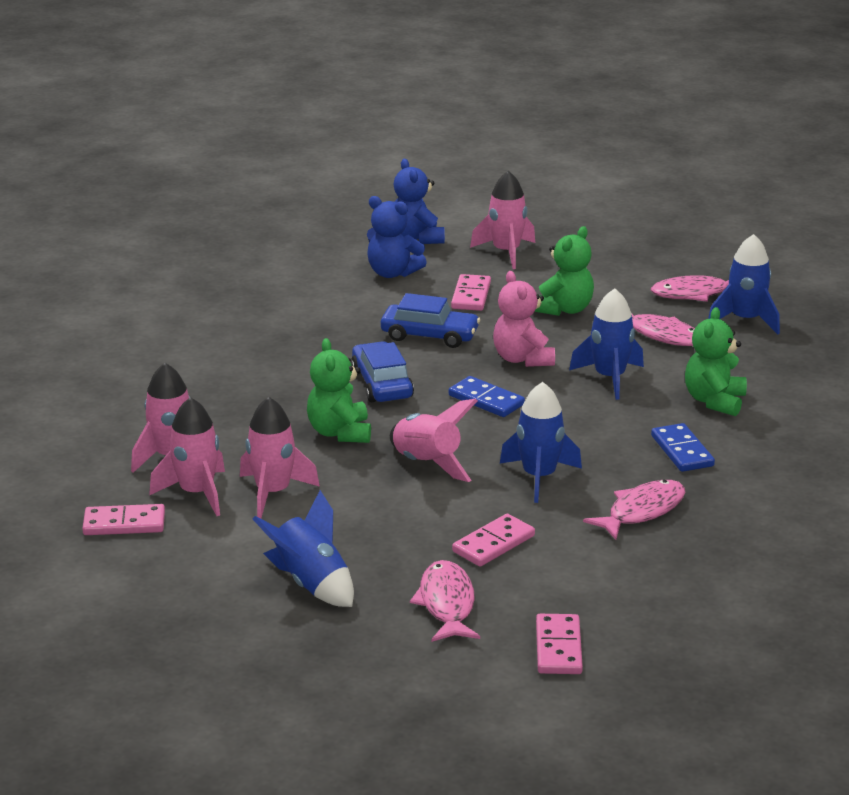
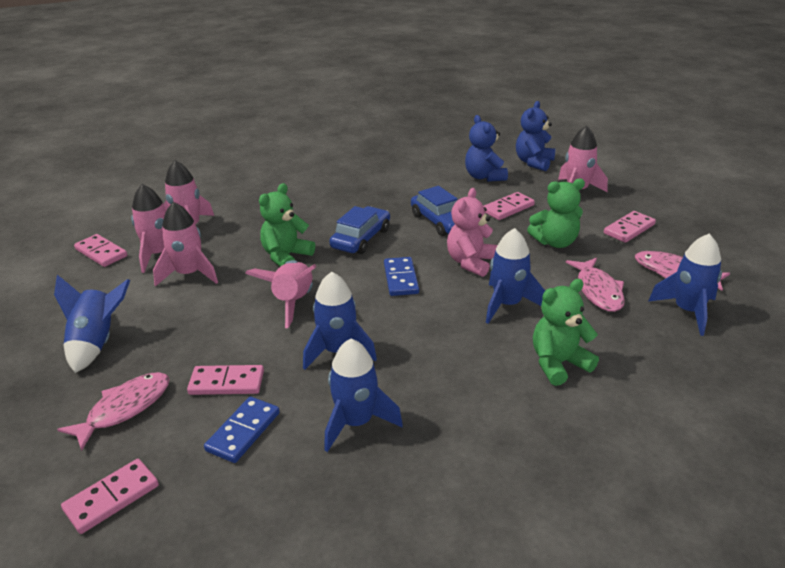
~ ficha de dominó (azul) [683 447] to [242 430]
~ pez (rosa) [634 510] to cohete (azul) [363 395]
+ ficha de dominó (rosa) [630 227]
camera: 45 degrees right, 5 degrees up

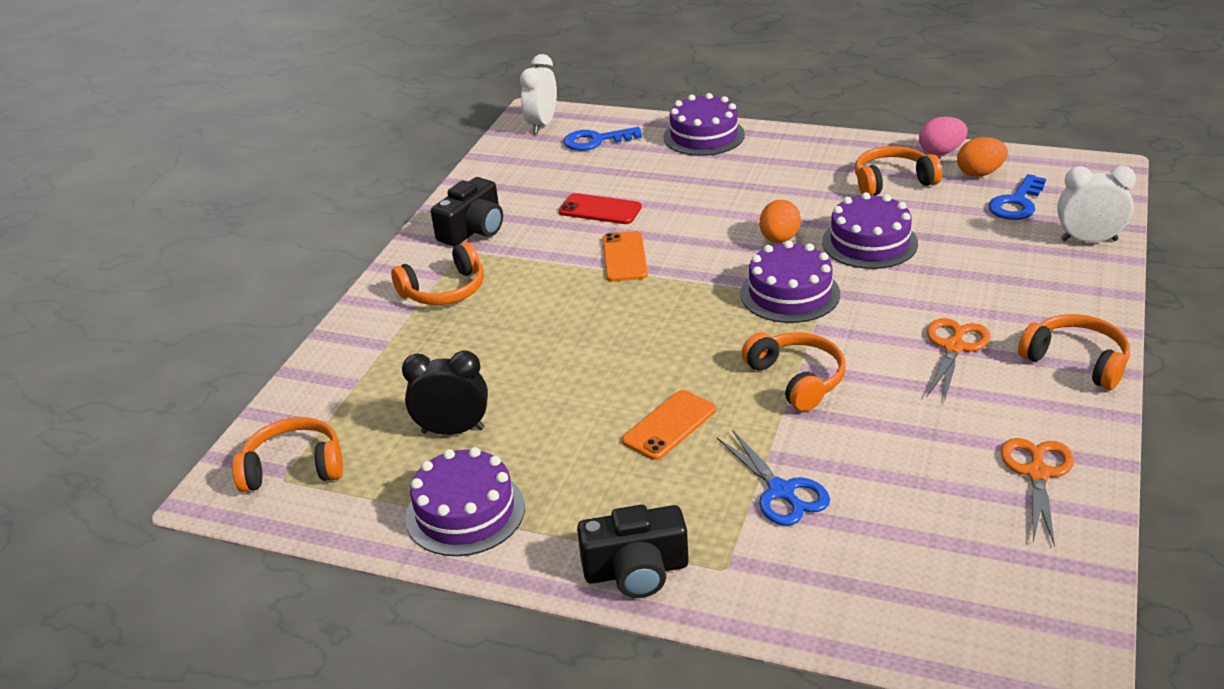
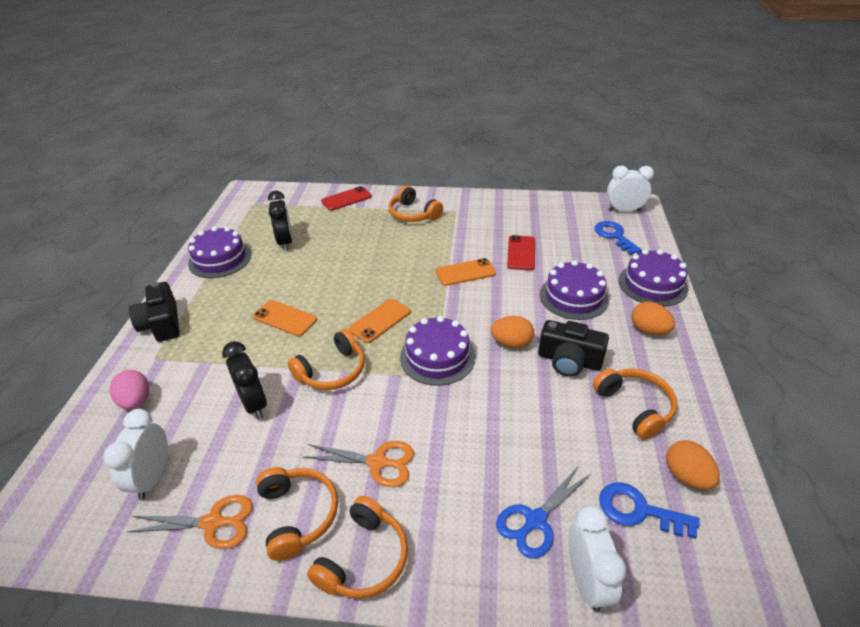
+ despertador (blanco) [136 454]
~ huevo (rosa) [943 136] to [129 390]
+ despertador (negro) [244 380]
~ auriculares (naranja) [287 454] to [297 514]
+ móvil (rojo) [346 198]
+ móvil (naranja) [380 320]
~ tijeras (azul) [773 478] to [544 512]
~ cámara (negro) [467 211] to [573 348]
~ tarta (morado) [870 230] to [574 290]
+ huevo (naranja) [653 318]
camera: 75 degrees right, 5 degrees up

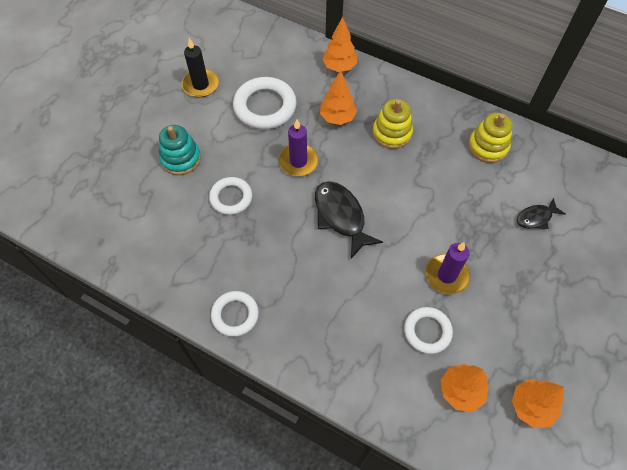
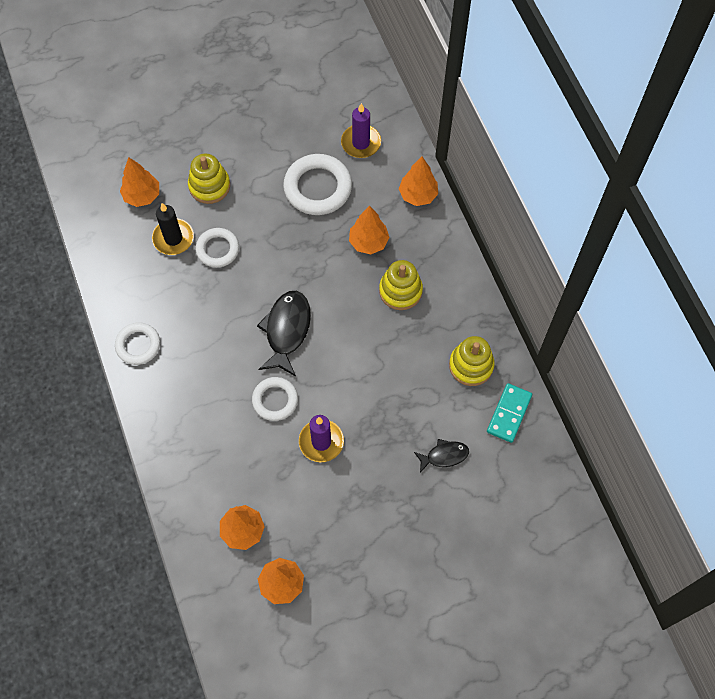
+ árbol (naranja) [139 182]
~ vela (negro) [200 67] to [173 229]
~ juguete apilable (turquesa) [180 150] to juguete apilable (amarillo) [209 179]
~ anillo (blanco) [428 330] to [275 399]
~ vela (morado) [298 147] to [361 130]
~ pez (negro) [541 213] = [441 456] 150 degrees clockwise
+ ficha de dominó (turquesa) [509 413]
camera: 40 degrees right, 5 degrees up

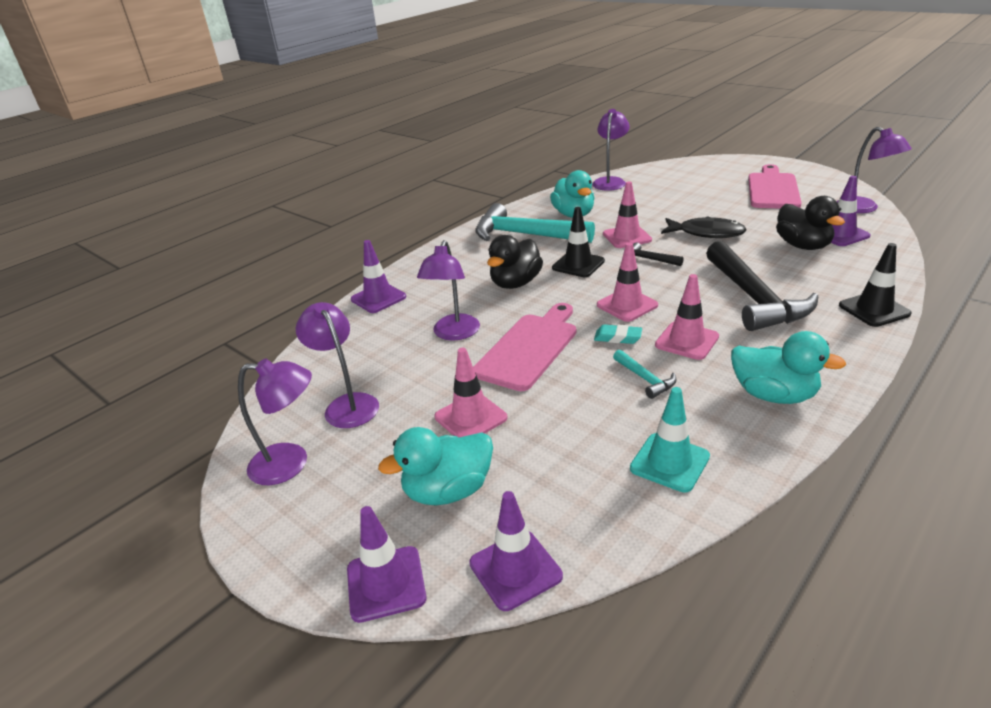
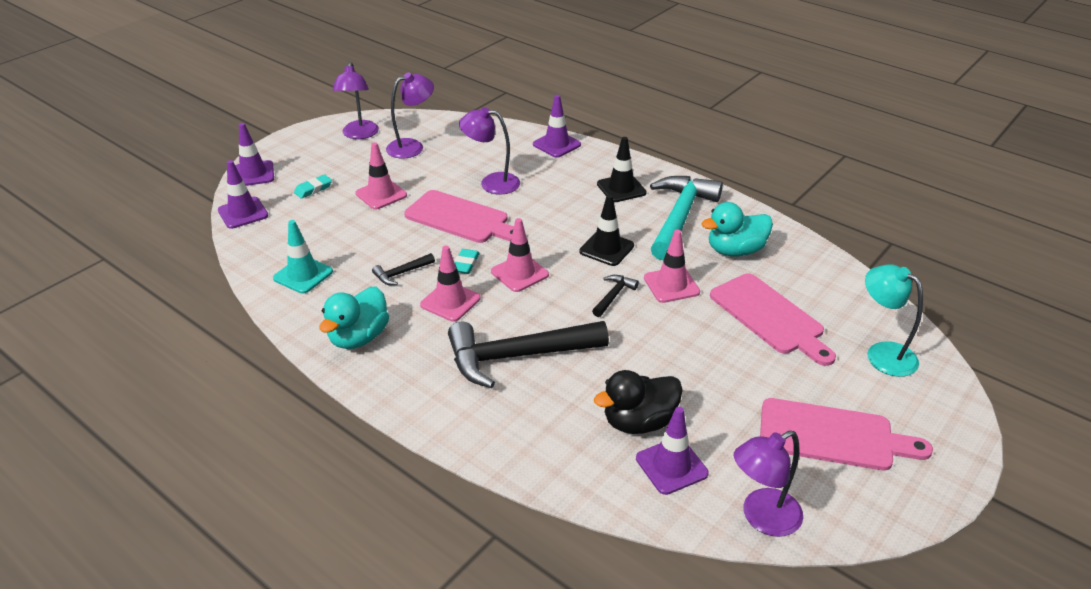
~ pato (turquesa) [435 466] to goma de borrar (turquesa) [313 186]
~ martillo (turquesa) [644 374] to martillo (negro) [403 269]
~ cono de tráfico (negro) [875 285] to [622 169]
+ tabla de cortar (rosa) [773 319]
+ lámpara (turquesa) [894 320]
- pato (negro) [515 262]
- lámpara (morado) [611 150]
- pez (negro) [704 227]
camera: 85 degrees right, 5 degrees up

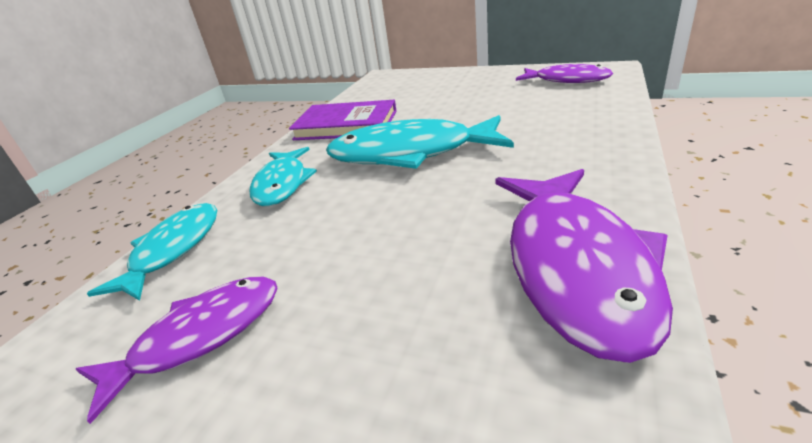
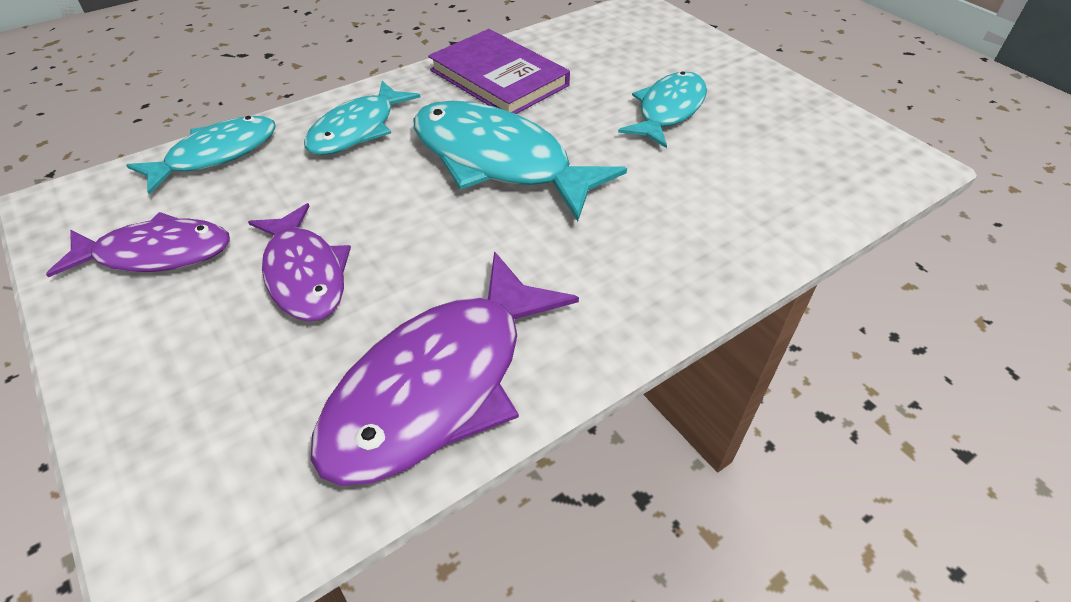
~ pez (morado) [564 73] to [299 262]
+ pez (turquesa) [662 109]
camera: 30 degrees right, 15 degrees up

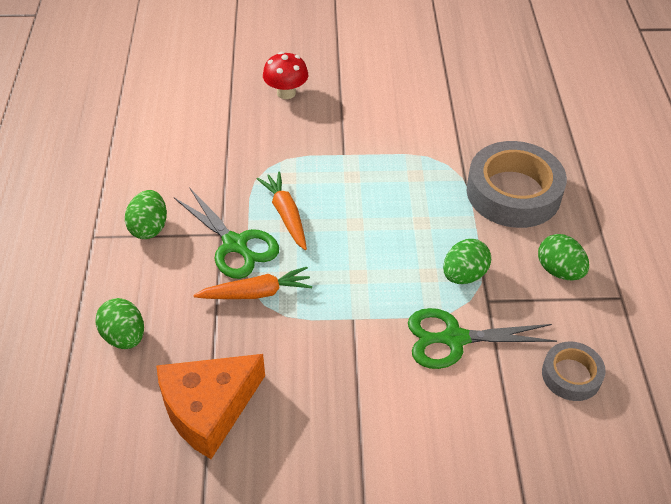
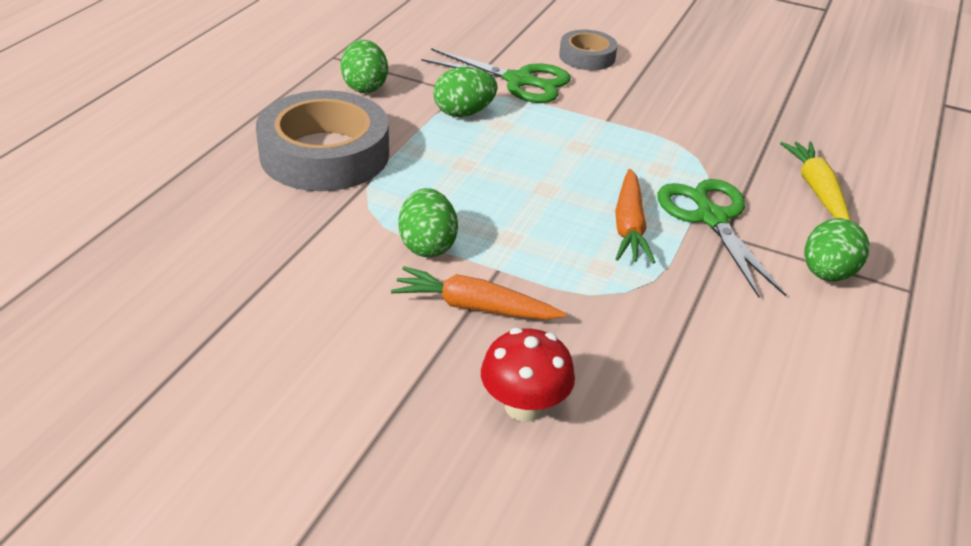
~ zanahoria (naranja) [252 283] to [478 293]
~ huevo (verde) [119 323] to [428 222]
~ cinta adhesiva (gris) [574 371] to [588 50]
+ zanahoria (amarillo) [815 180]
- queso (naranja) [210 406]
camera: 155 degrees left, 10 degrees down

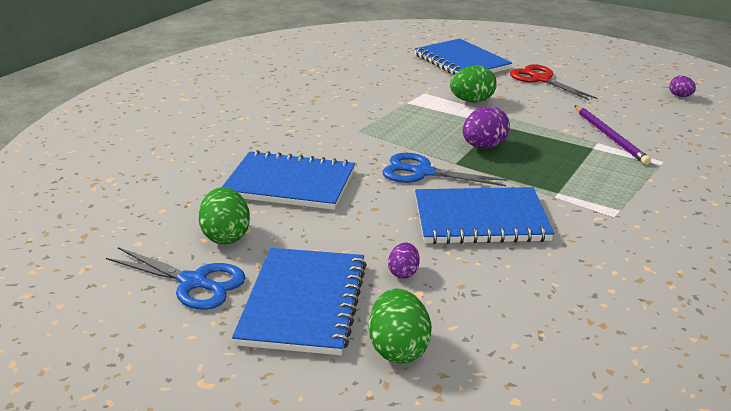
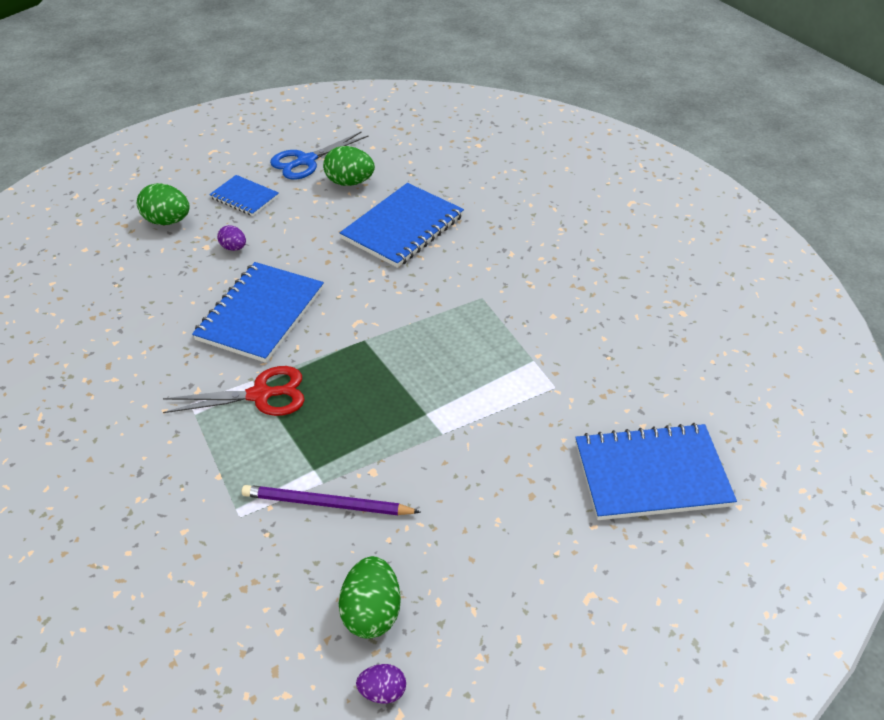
~ tijeras (rojo) [553 82] to [234 391]
~ cuaderno (azul) [299 301] = [244 195] x0.56
~ huevo (verde) [473 84] to [370 597]
- tijeras (azul) [445 169]
- huevo (morado) [486 127]
camera: 115 degrees right, 15 degrees up

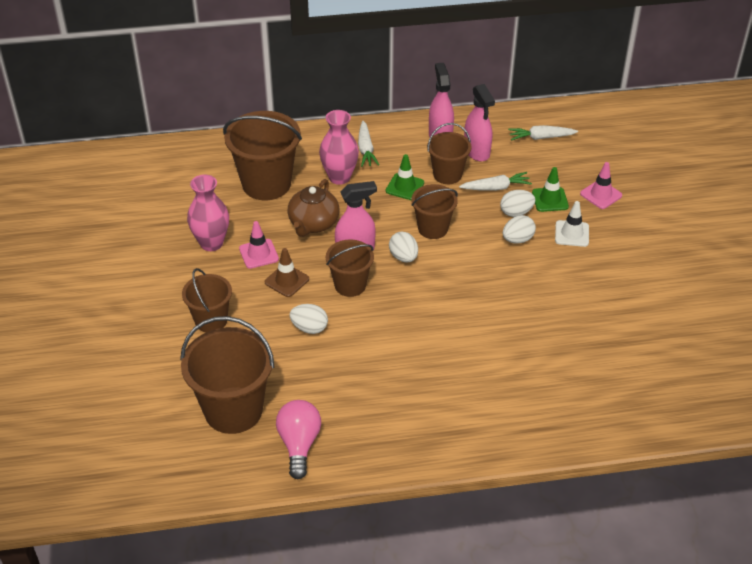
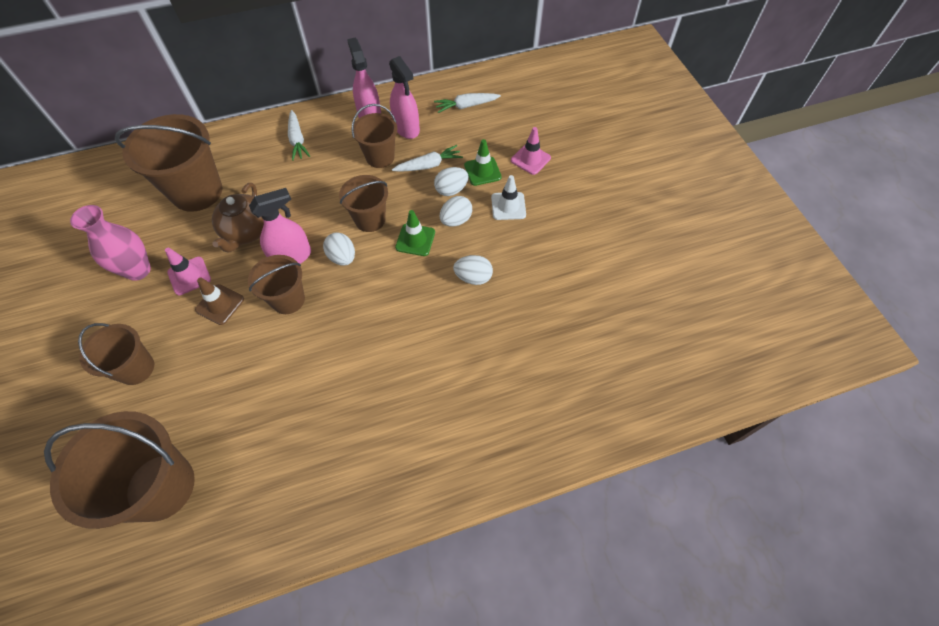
~ cono de tráfico (verde) [405 177] to [415 233]
~ huevo (blanco) [308 319] to [473 270]
- bombilla (rosa) [298 439]
- florero (rosa) [339 147]
camera: 10 degrees left, 15 degrees up

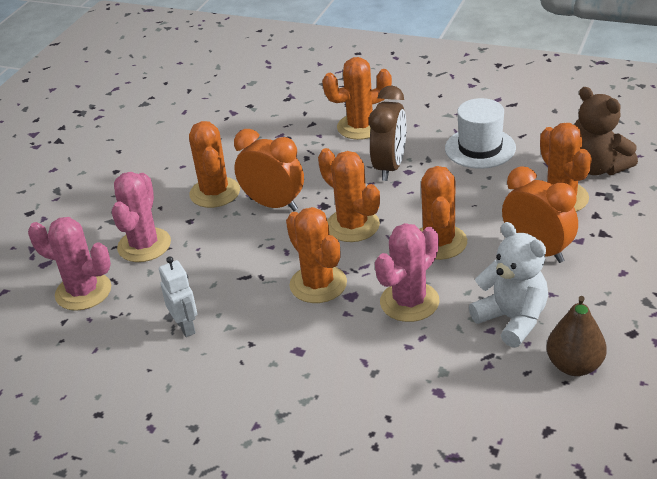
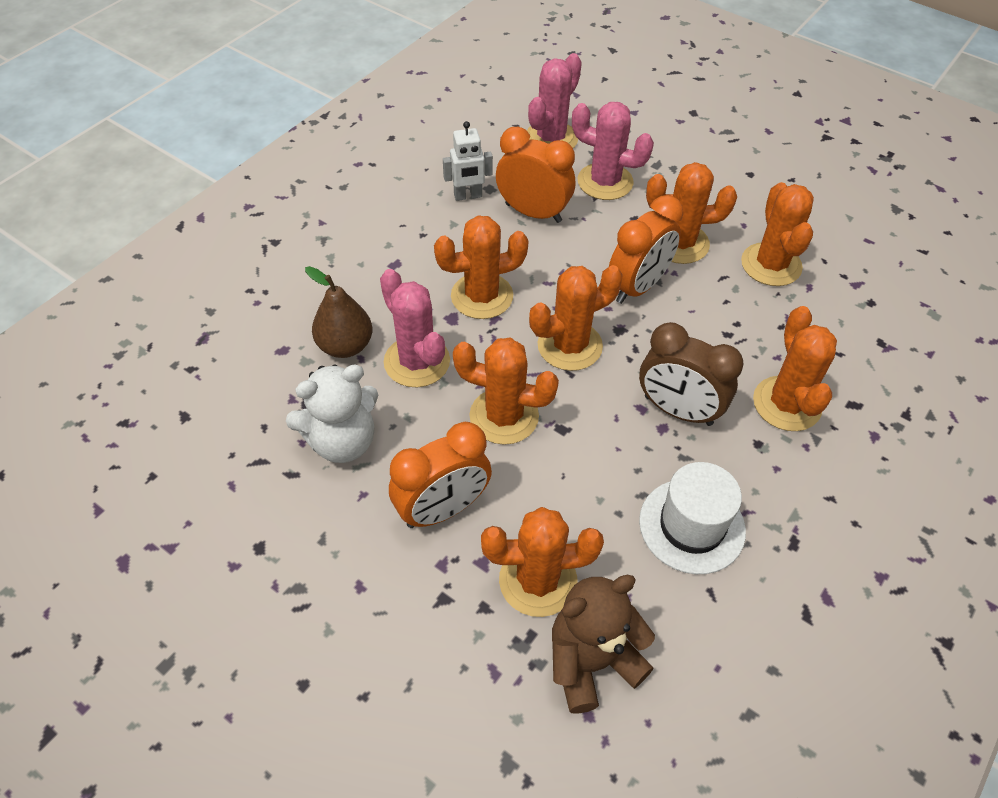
~ pera (marrón) [577 336] to [338 312]
+ despertador (naranja) [535 175]
+ cactus (naranja) [777 234]
camera: 100 degrees right, 15 degrees up

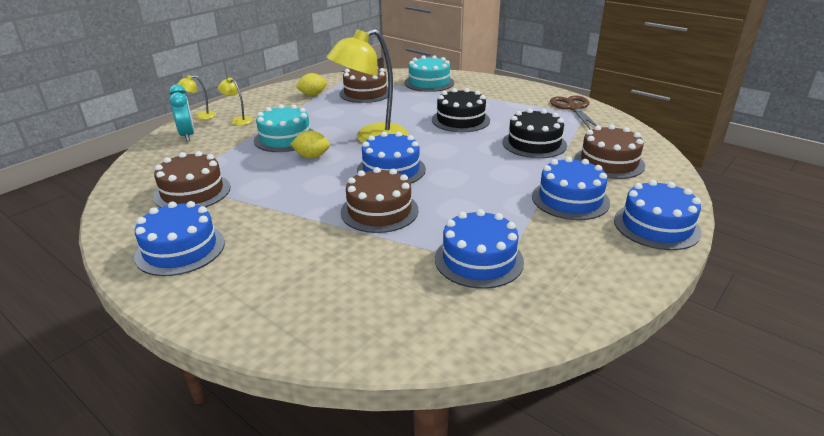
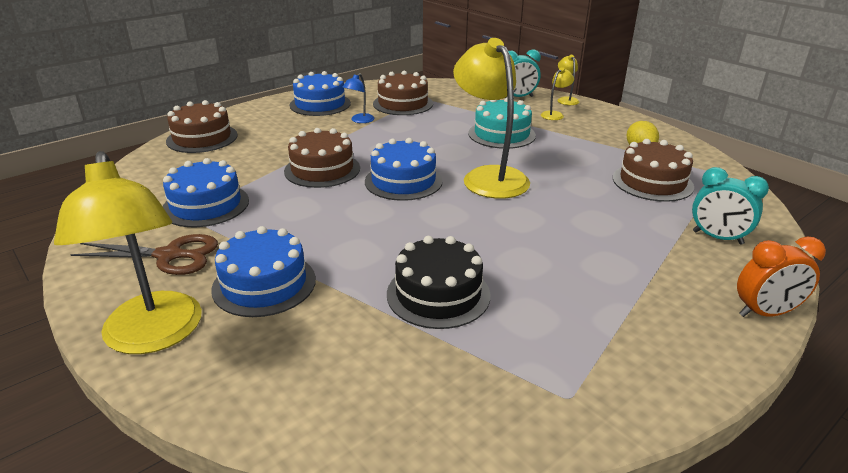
~ tarta (azul) [658 215] to lámpara (amarillo) [128 252]
~ tijeras (marrón) [573 112] to [144 254]
~ tarta (marrón) [609 151] to [202 126]
+ lámpara (azul) [358 98]
~ tarta (turquesa) [429 73] to despertador (turquesa) [730 206]
+ despertador (naranja) [781 277]
- limón (amarillo) [310 144]
- tarta (negro) [461 110]
camera: 100 degrees right, 0 degrees up

